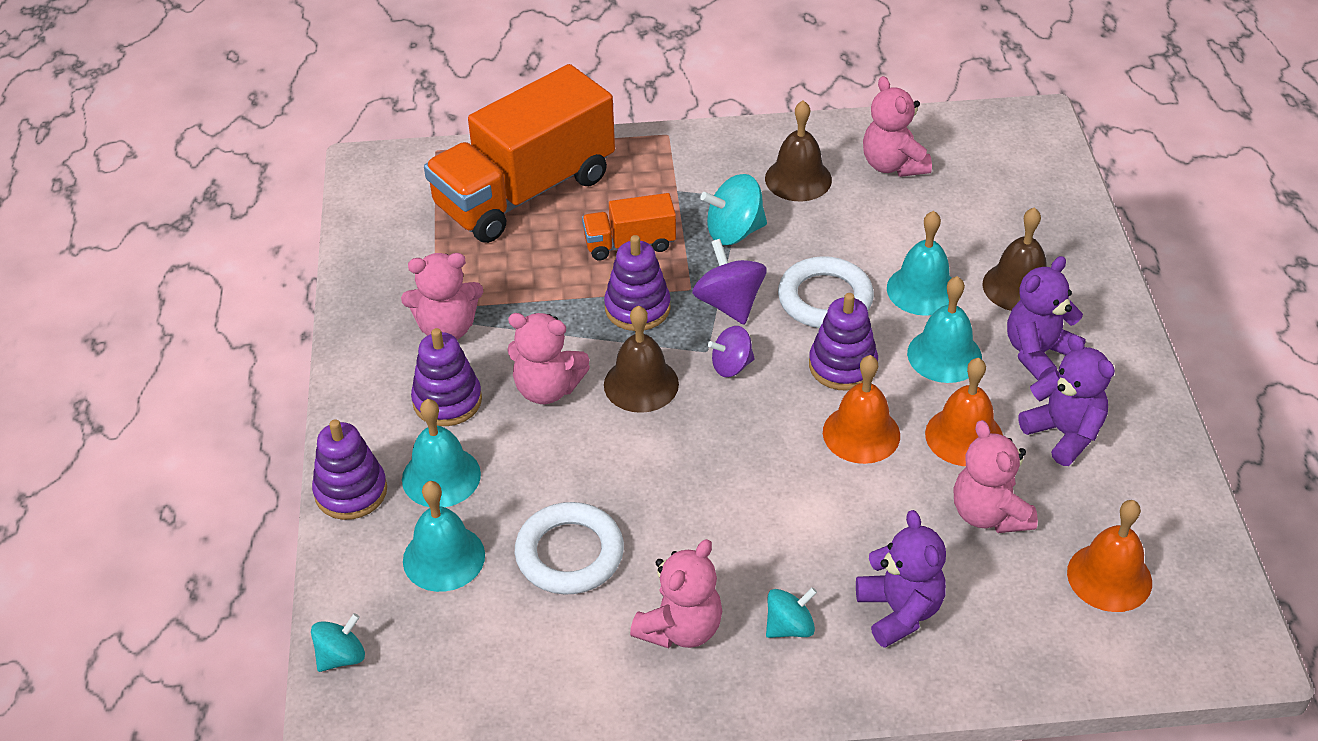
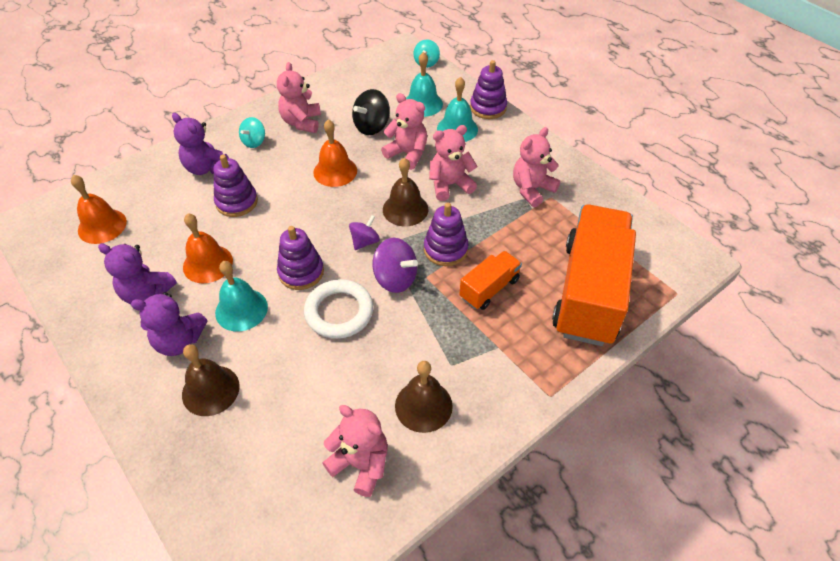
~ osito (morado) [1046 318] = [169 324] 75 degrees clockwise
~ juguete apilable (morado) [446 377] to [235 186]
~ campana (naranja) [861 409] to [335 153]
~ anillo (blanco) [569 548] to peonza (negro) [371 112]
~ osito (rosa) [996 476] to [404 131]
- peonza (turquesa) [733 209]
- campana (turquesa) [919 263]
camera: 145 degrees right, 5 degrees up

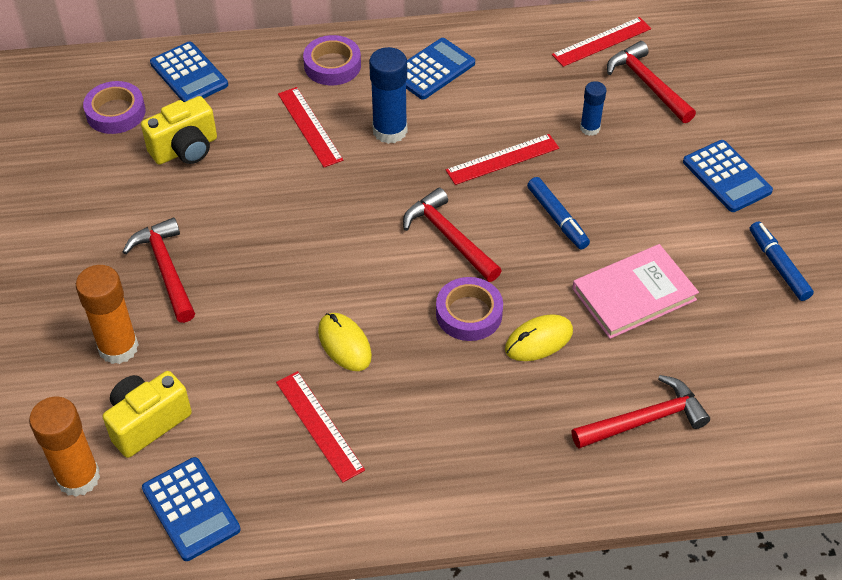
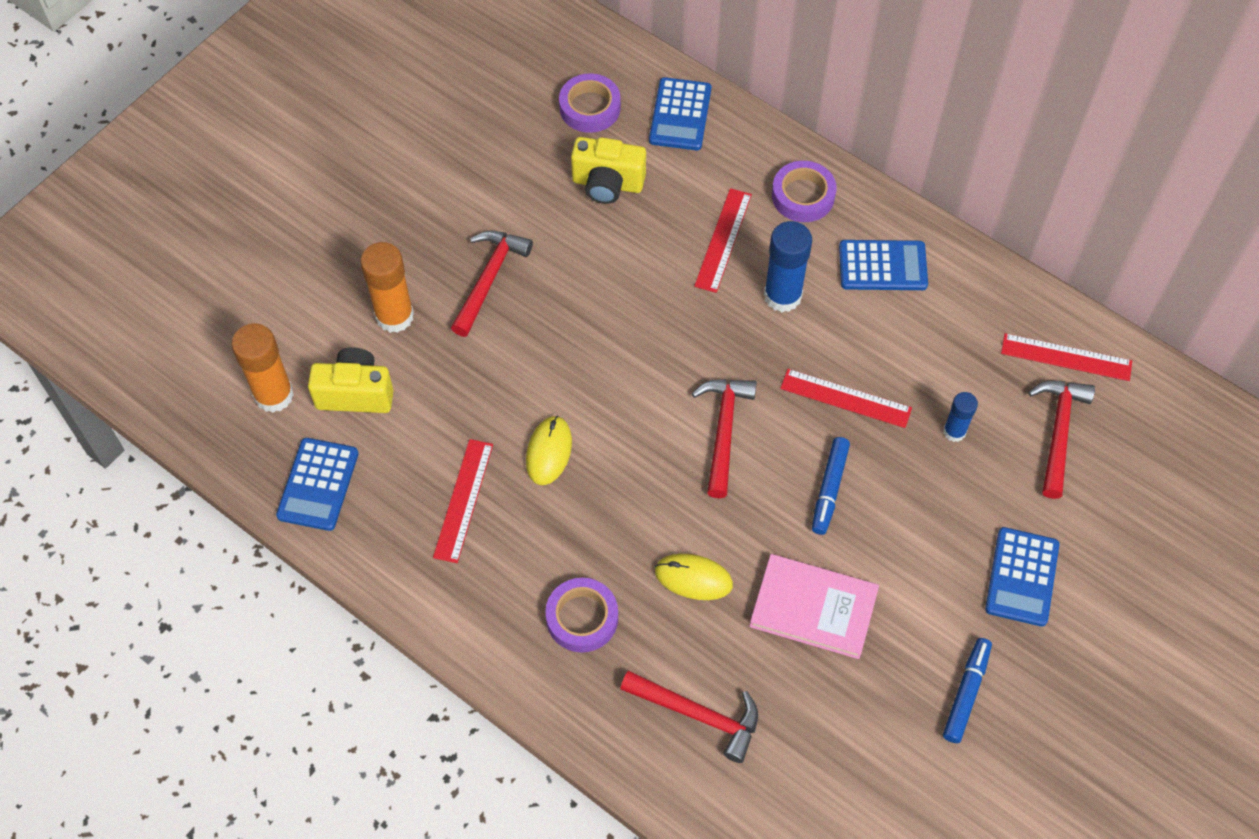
~ cinta adhesiva (morado) [469 309] to [581 615]
camera: 45 degrees right, 10 degrees up

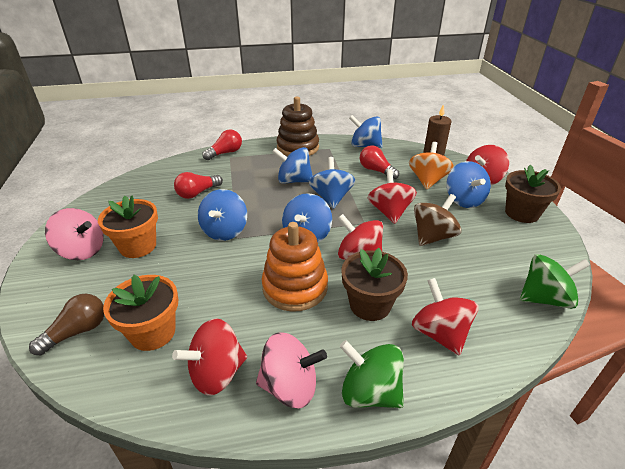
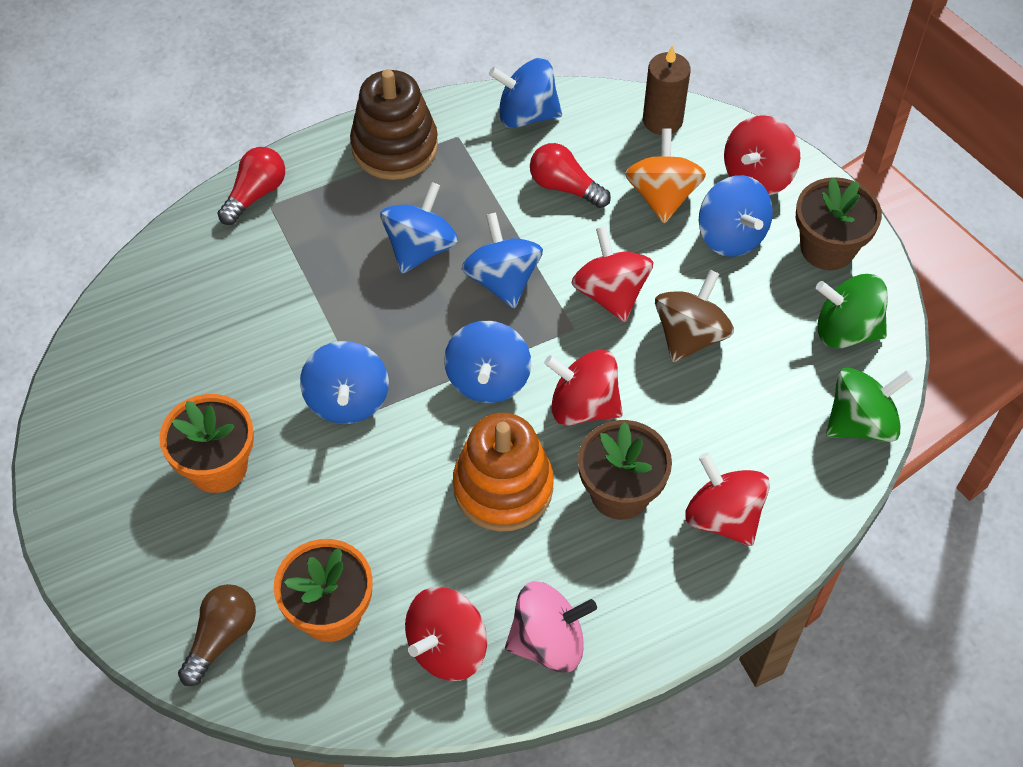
~ peonza (azul) [292 165] = [419 227] 120 degrees clockwise
~ peonza (verde) [372 374] to [852 311]
- peonza (rosa) [74 234]
- bombilla (rojo) [198 185]
camera: 15 degrees left, 20 degrees up

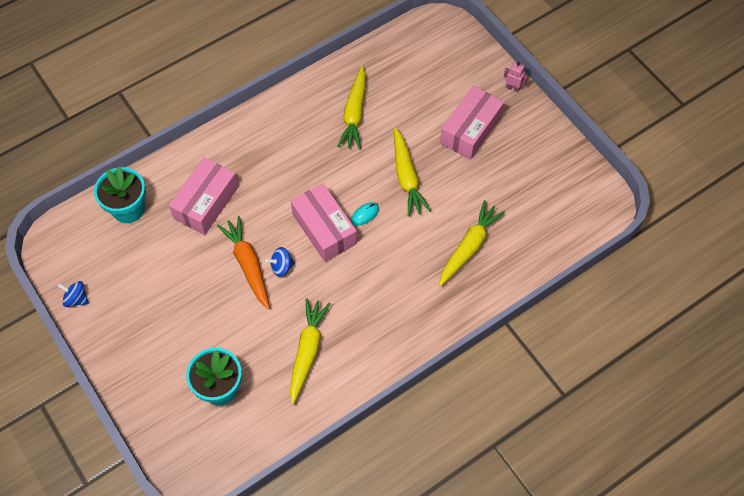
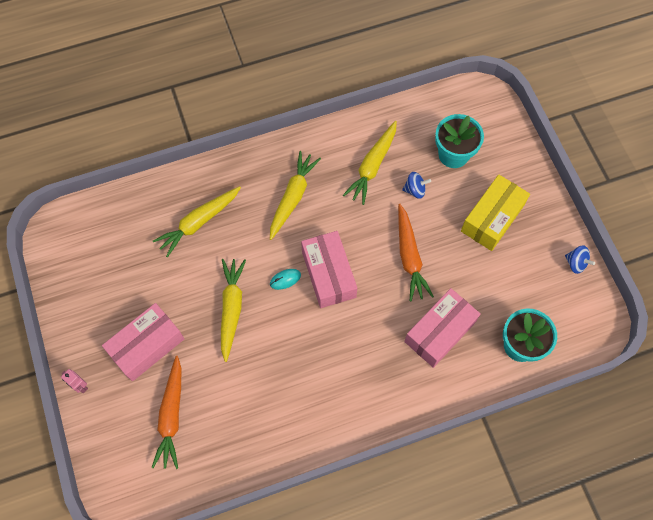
+ zanahoria (naranja) [166 412]
~ zanahoria (amarillo) [351 107] to [295 195]
~ peonza (azul) [280 262] to [416 185]
+ caja (amarillo) [495 213]
camera: 165 degrees left, 5 degrees up

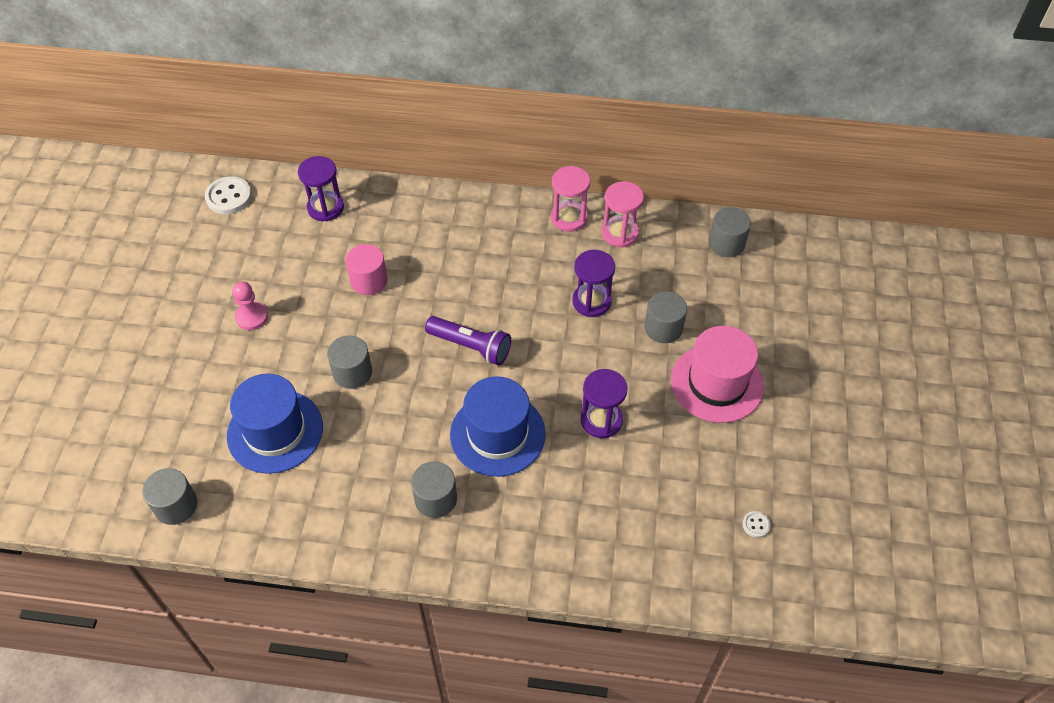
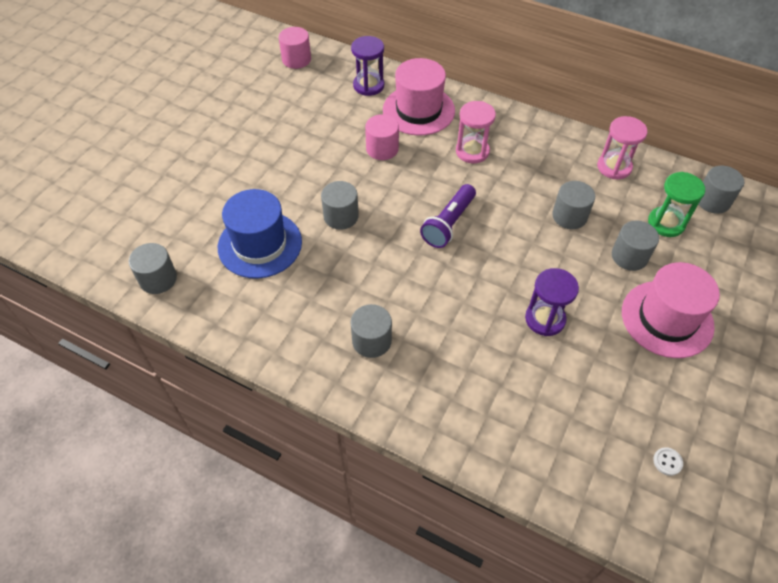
~ botón (blanco) [228 195] to cilindro (rosa) [295 48]
+ sombrero (rosa) [419 97]
~ lámpara de mano (morado) [468 340] = [448 216] 75 degrees clockwise
~ reloj de arena (rosa) [570 199] to [476 132]
~ reloj de arena (morado) [593 283] to cilindro (gris) [573 205]
+ reloj de arena (verde) [676 204]
- peón (rosa) [250 305]
- sombrero (azul) [498 426]
camera: 20 degrees right, 0 degrees up

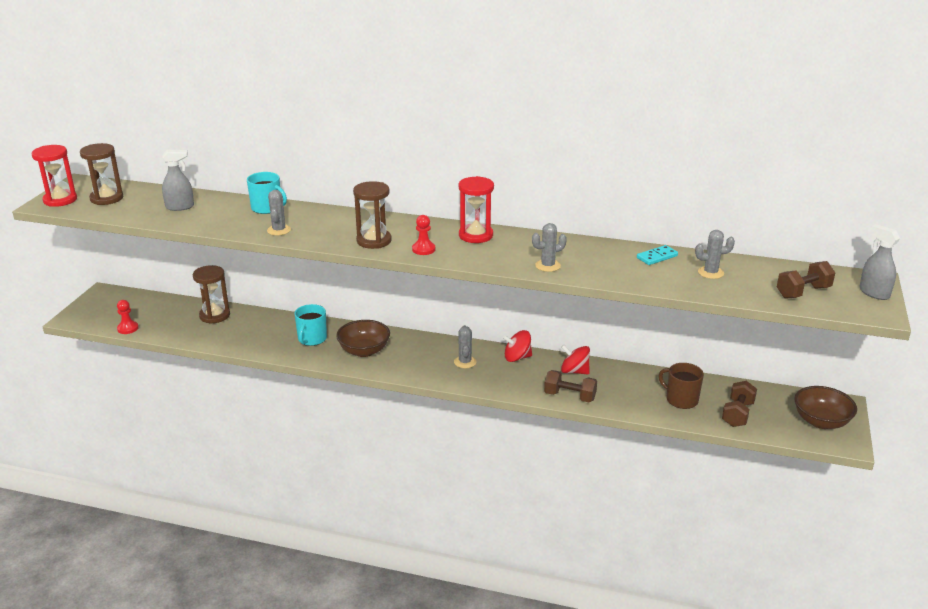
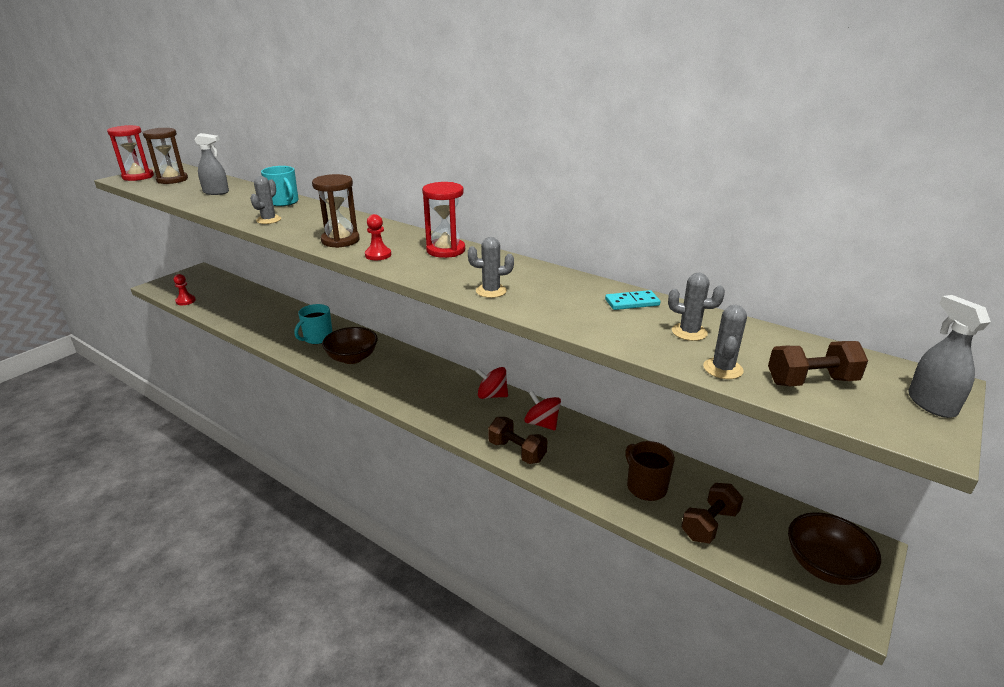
~ cactus (gris) [465 346] to [725 342]
- reloj de arena (marrón) [211 294]
camera: 20 degrees right, 0 degrees up

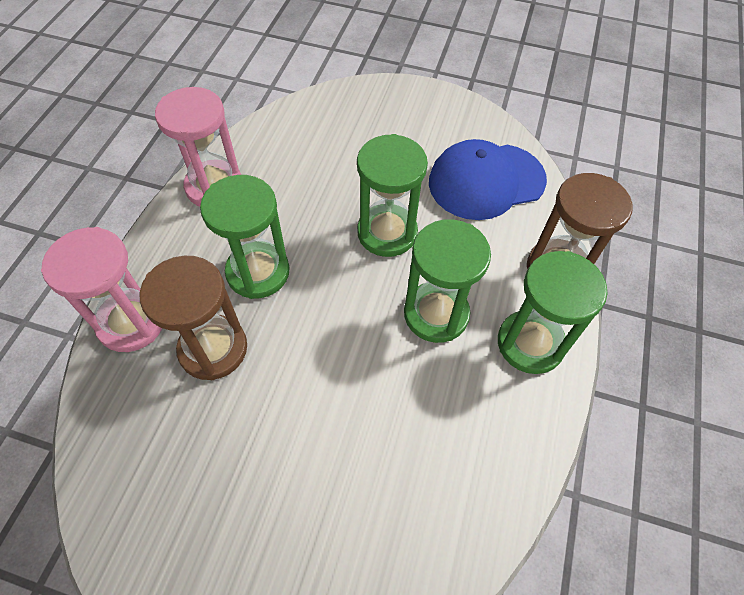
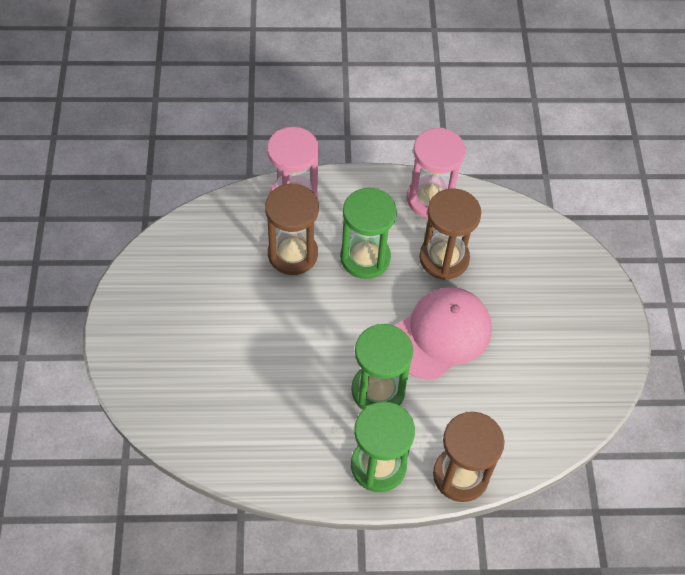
~ reloj de arena (verde) [392 195] to gorra (rosa) [444 333]
+ reloj de arena (marrón) [450 234]
- gorra (azul) [488 179]
camera: 70 degrees right, 0 degrees up

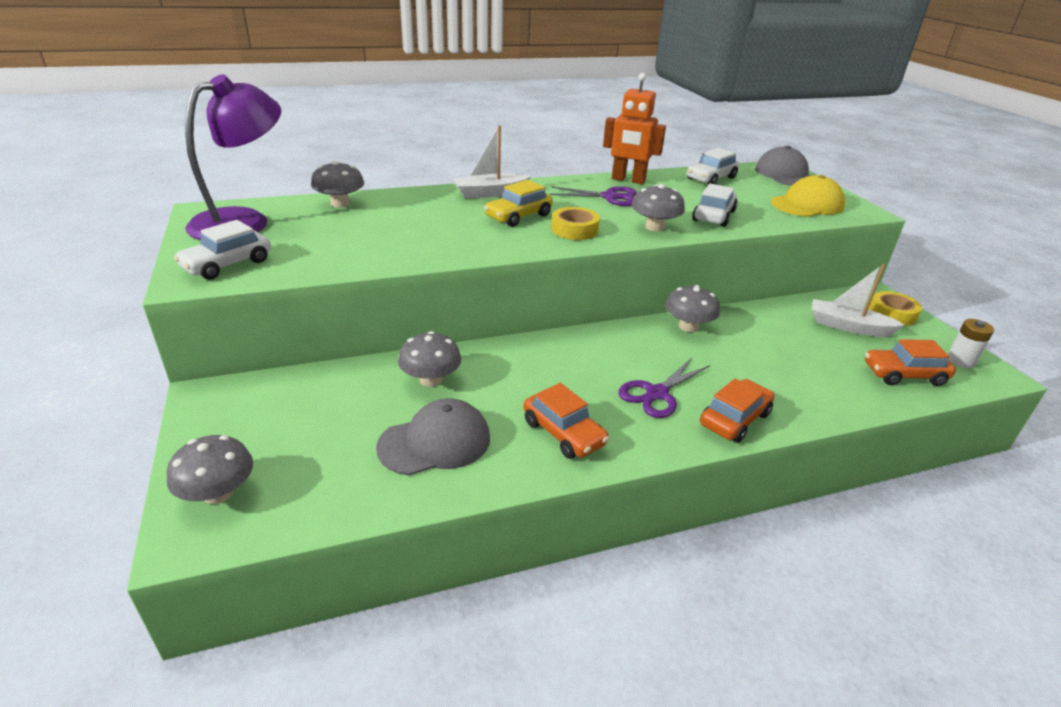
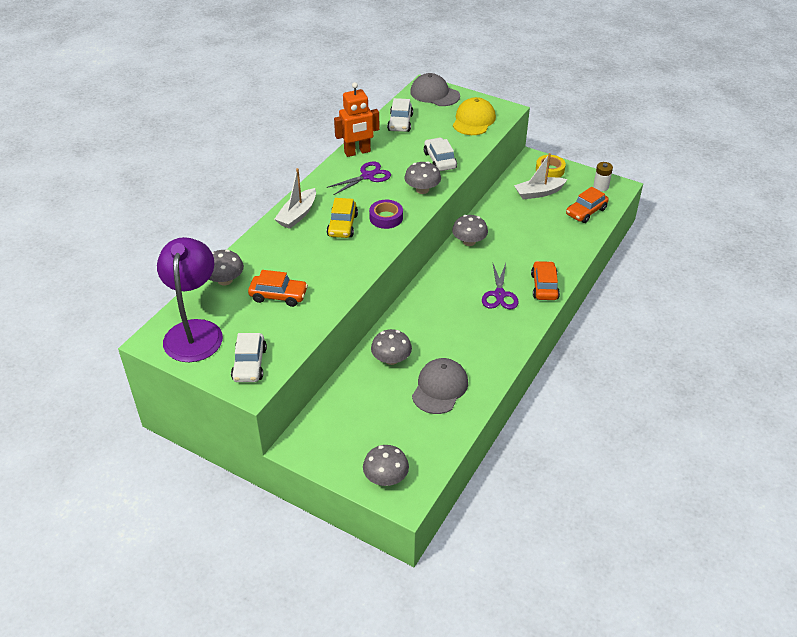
~ coche (naranja) [566 421] to [278 288]
~ cinta adhesiva (amarillo) [575 223] to cinta adhesiva (morado) [386 214]
camera: 40 degrees left, 10 degrees up

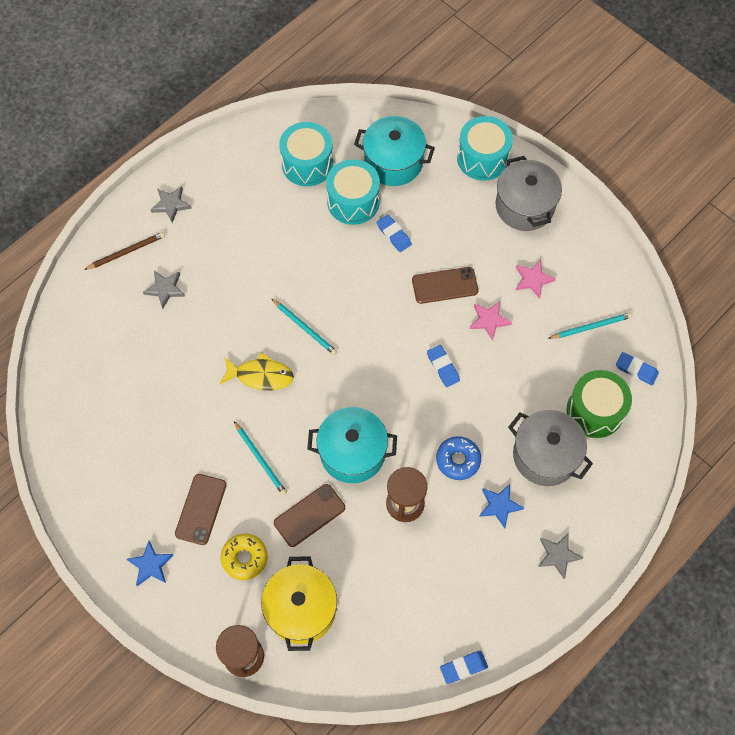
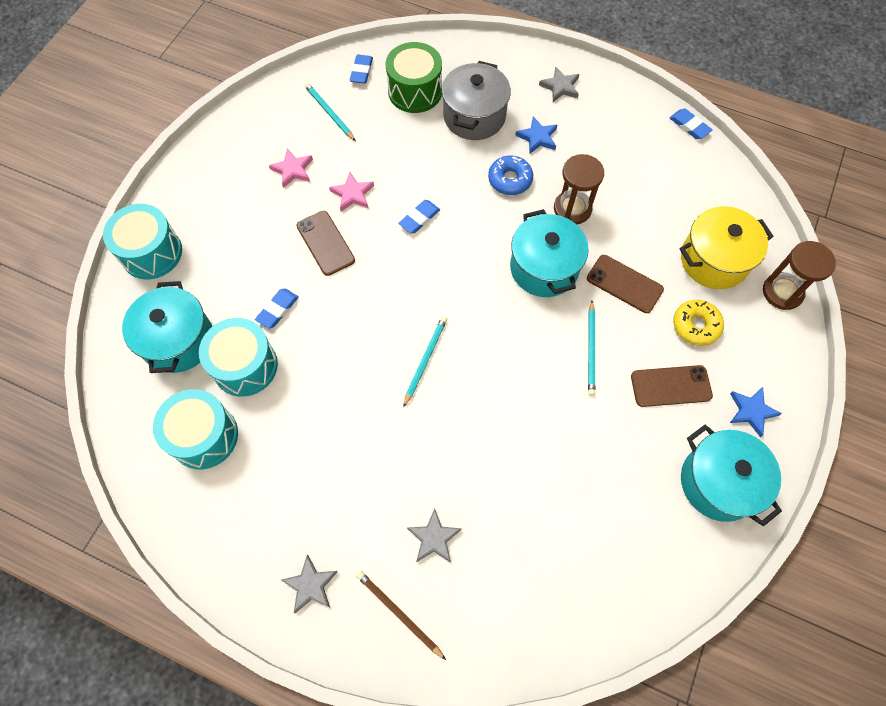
~ lápiz (turquesa) [260 458] = [591 348] 150 degrees clockwise
+ olla (turquesa) [731 475]
- pez (amarillo) [256 371]
- olla (gris) [529 193]
camera: 110 degrees left, 0 degrees up

